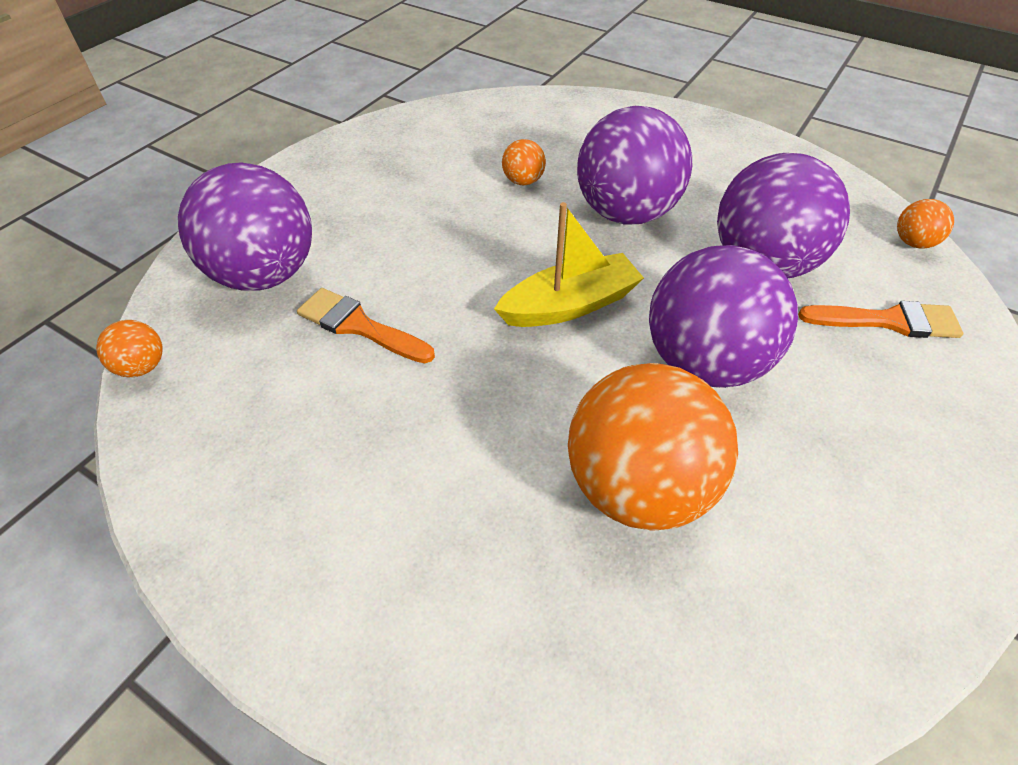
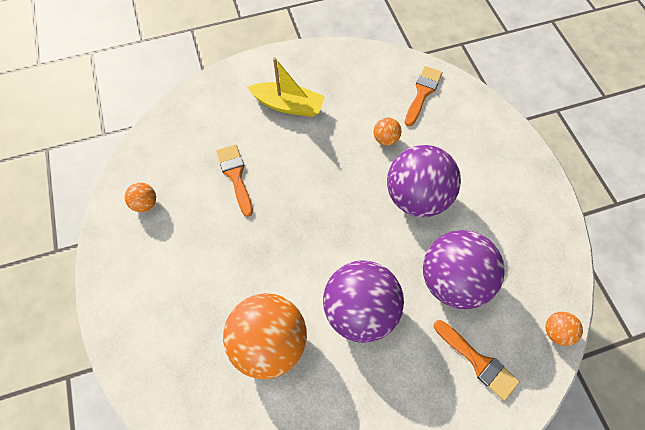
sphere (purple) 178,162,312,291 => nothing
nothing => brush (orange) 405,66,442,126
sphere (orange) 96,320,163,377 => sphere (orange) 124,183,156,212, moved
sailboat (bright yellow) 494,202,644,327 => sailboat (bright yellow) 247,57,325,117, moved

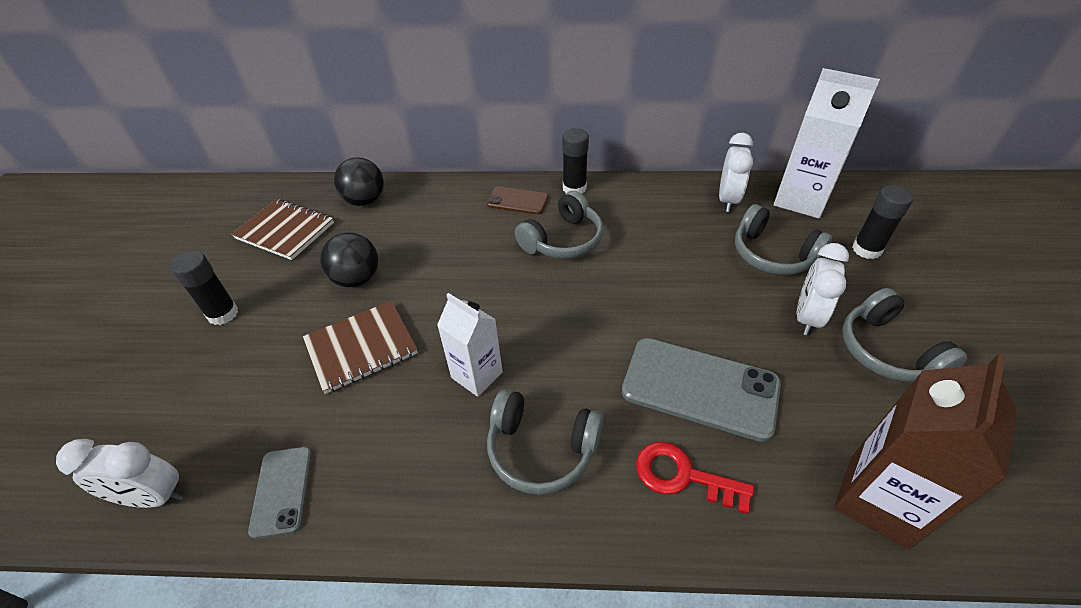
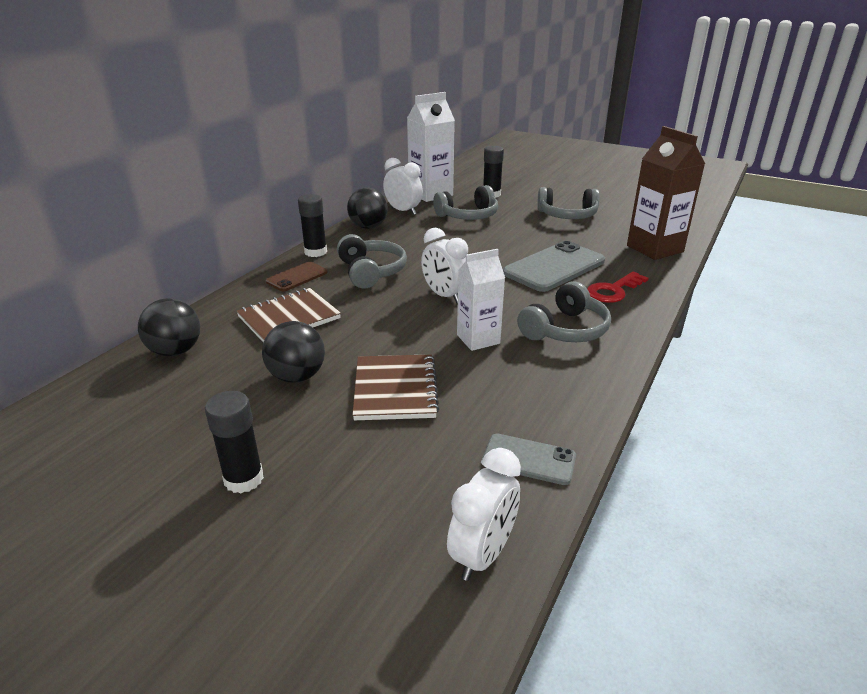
nothing => sphere (black) 347,187,388,229
notepad (dark brown) 231,199,334,260 => notepad (dark brown) 236,288,341,342, moved
clock (white) 797,243,849,335 => clock (white) 421,228,468,303, moved

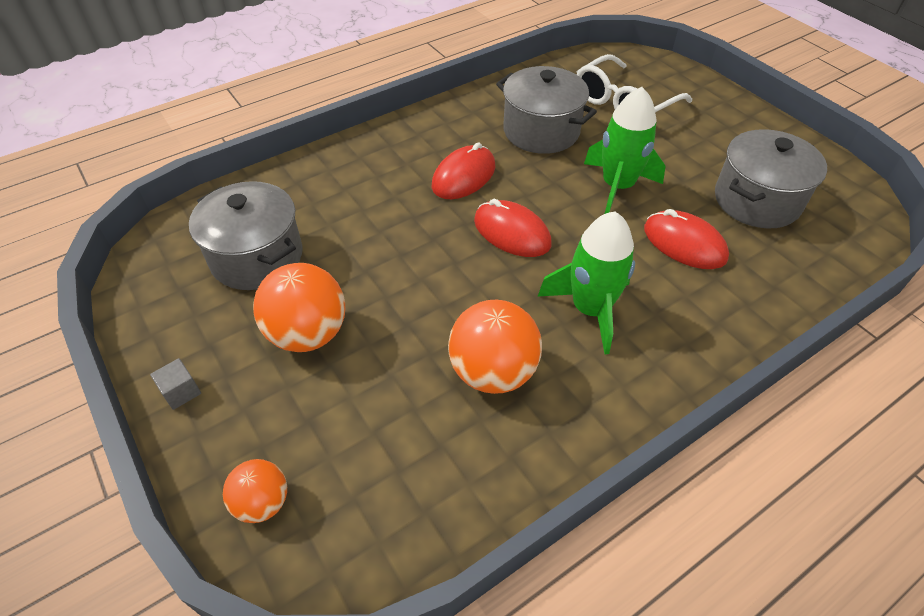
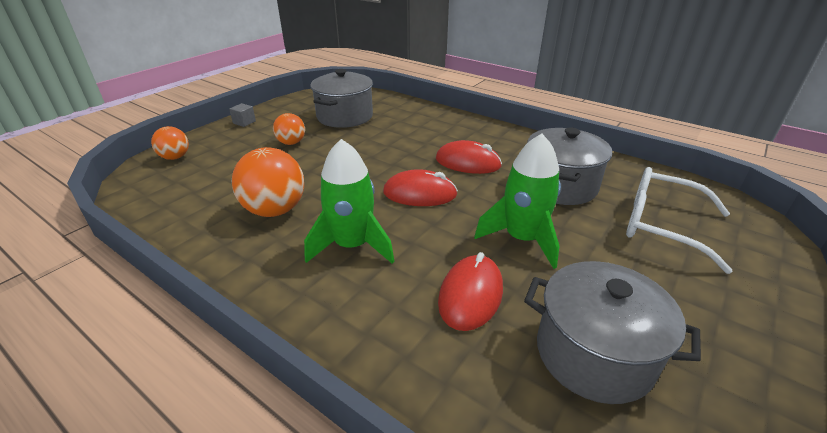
computer mouse (crimson) 474,199,552,257 => computer mouse (crimson) 383,169,458,206, 75 degrees clockwise
sphere (orange) 253,263,345,352 => sphere (orange) 273,113,305,145, x0.58

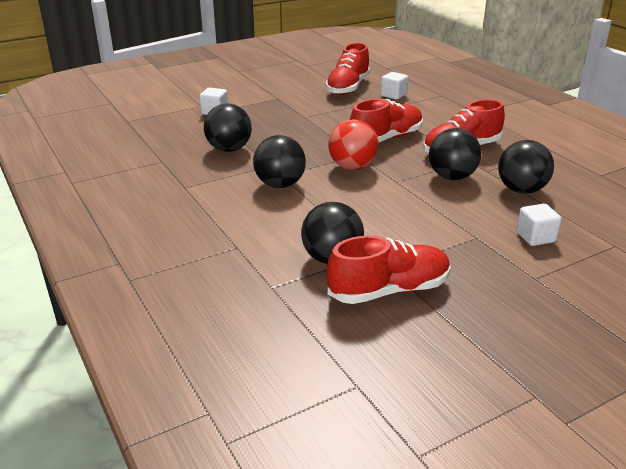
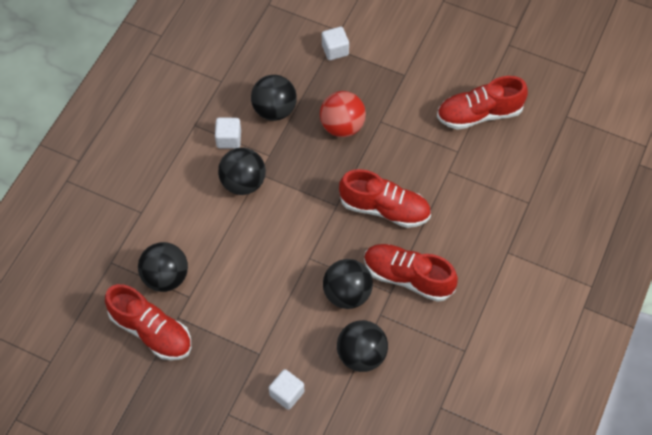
sphere (crimson) 328,119,378,170 => sphere (crimson) 320,91,366,137, moved
cube (white) 381,72,408,100 => cube (white) 215,117,241,149, moved

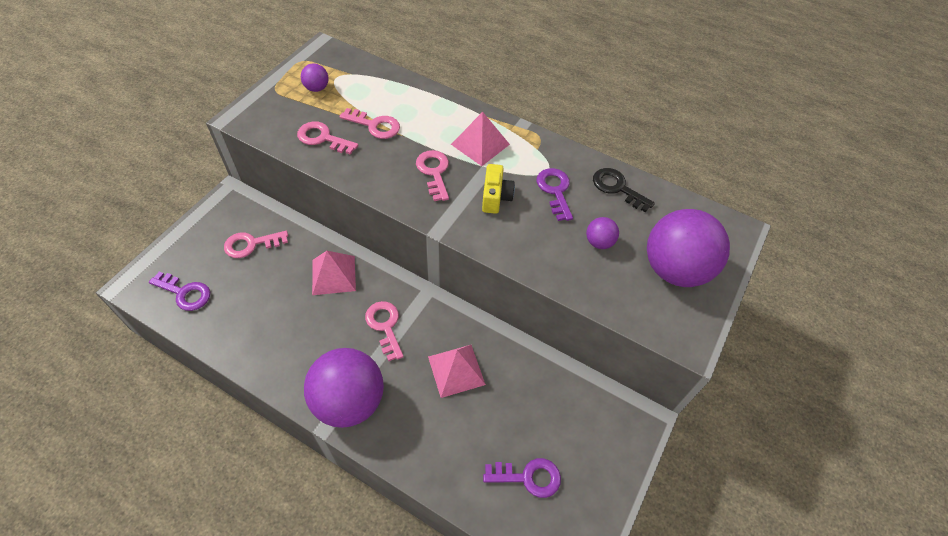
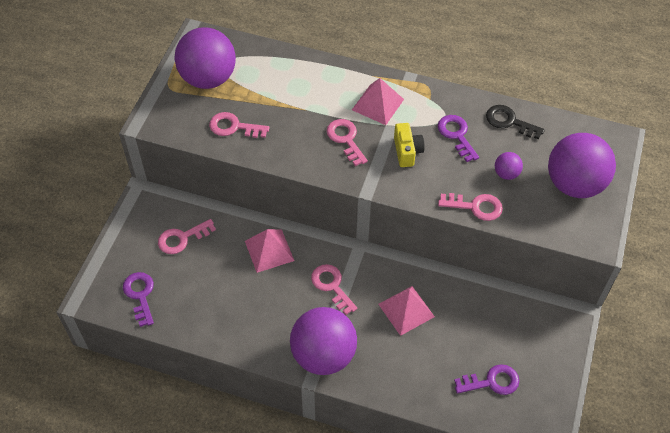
key (rose-pink) 339,108,400,139 => key (rose-pink) 438,193,503,221, moved
key (purple) 149,272,210,311 => key (purple) 123,272,154,327, 120 degrees counterclockwise
sphere (purple) 301,63,329,92 => sphere (purple) 174,27,236,89, x2.30

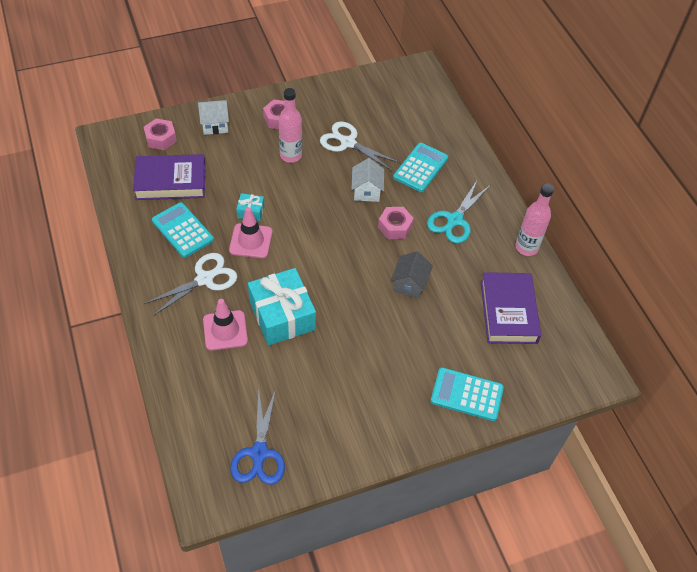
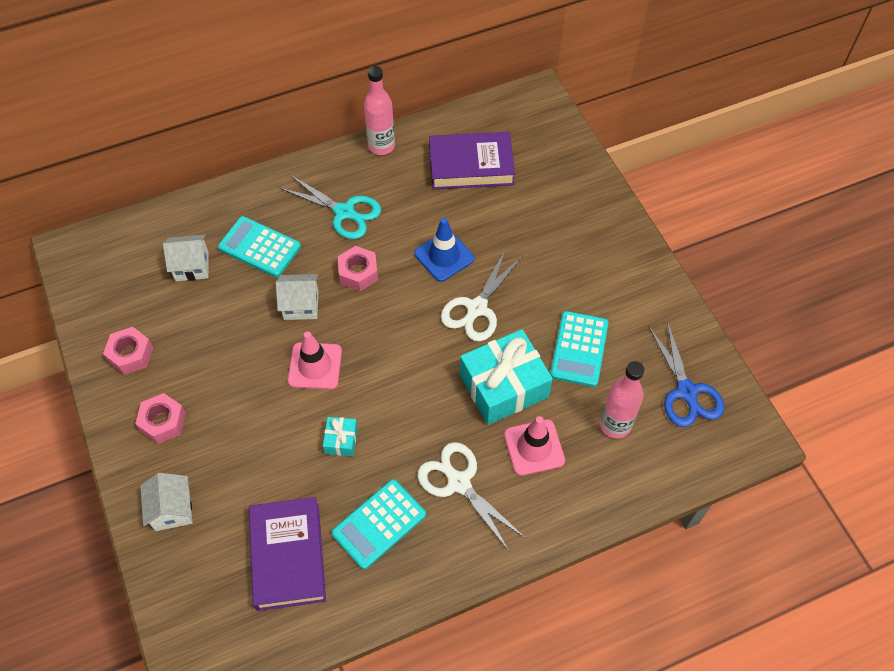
nothing => toy house (white) 163,234,209,281
hex nut (rose-pink) 144,118,177,150 => hex nut (rose-pink) 103,327,153,375, moved
safety cone (rose-pink) 229,207,272,258 => safety cone (rose-pink) 288,332,342,390, moved
flask (rose-pink) 279,88,302,163 => flask (rose-pink) 600,361,644,439, moved
shears (white) 320,121,400,171 => shears (white) 441,249,522,341, moved
calculator (aqua) 431,367,504,421 => calculator (aqua) 550,311,609,387, moved
toy house (ash-grey) 391,251,433,299 => safety cone (royal blue) 414,218,474,282
shears (royal blue) 230,387,285,485 => shears (royal blue) 648,321,724,427, 75 degrees clockwise

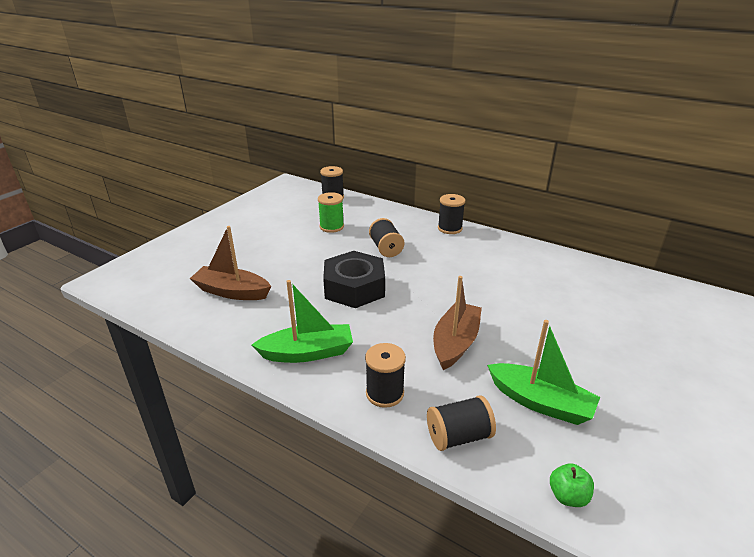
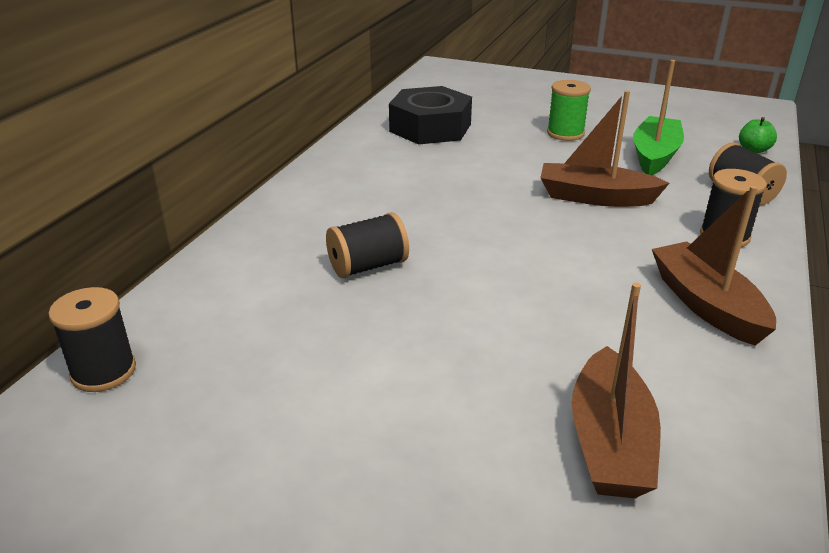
bobbin (black) 438,194,465,234 => nothing
bobbin (leaf-green) 318,192,344,233 => bobbin (leaf-green) 547,80,591,141, moved
hex nut (black) 323,251,385,308 => hex nut (black) 389,86,472,144, moved
sailboat (leaf-green) 252,280,353,363 => sailboat (dark brown) 652,186,776,346

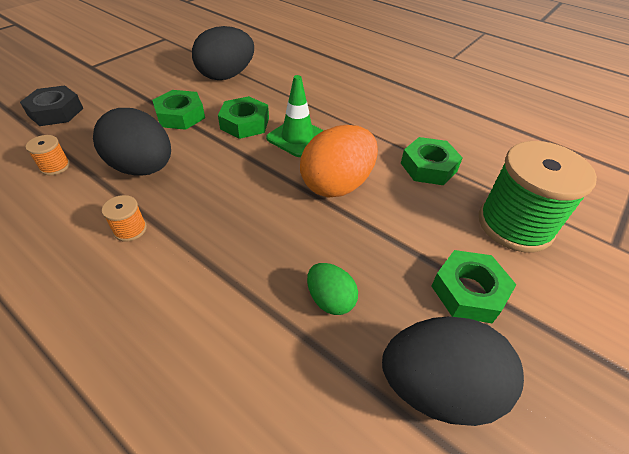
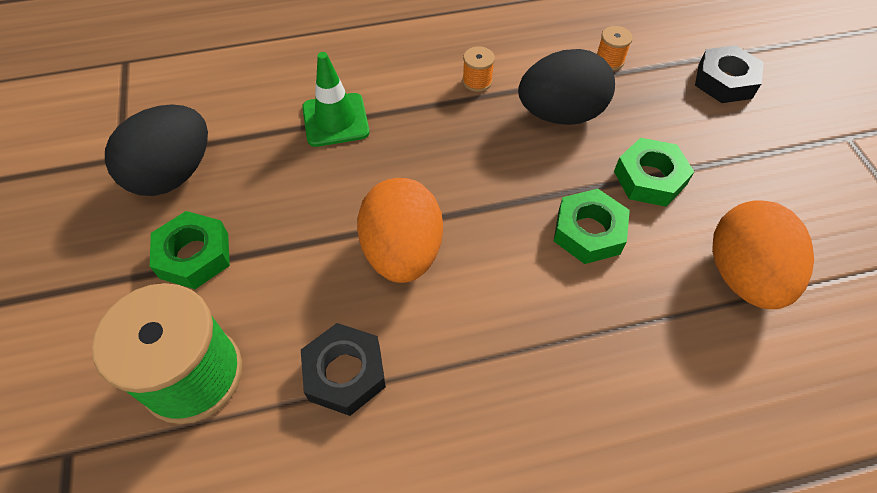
egg shape (leaf-green) 307,263,358,315 => nothing
safety cone (leaf-green) 266,75,324,157 => safety cone (leaf-green) 302,52,370,147, moved
egg shape (black) 192,26,254,80 => egg shape (orange) 712,200,814,309
hex nut (leaf-green) 401,137,463,185 => hex nut (black) 301,323,386,416

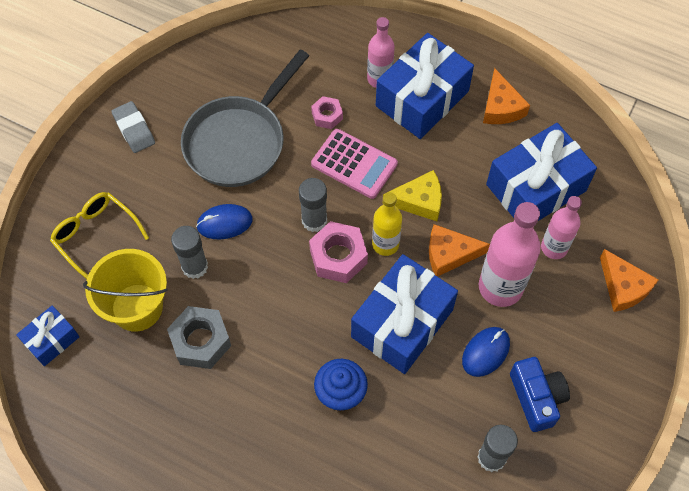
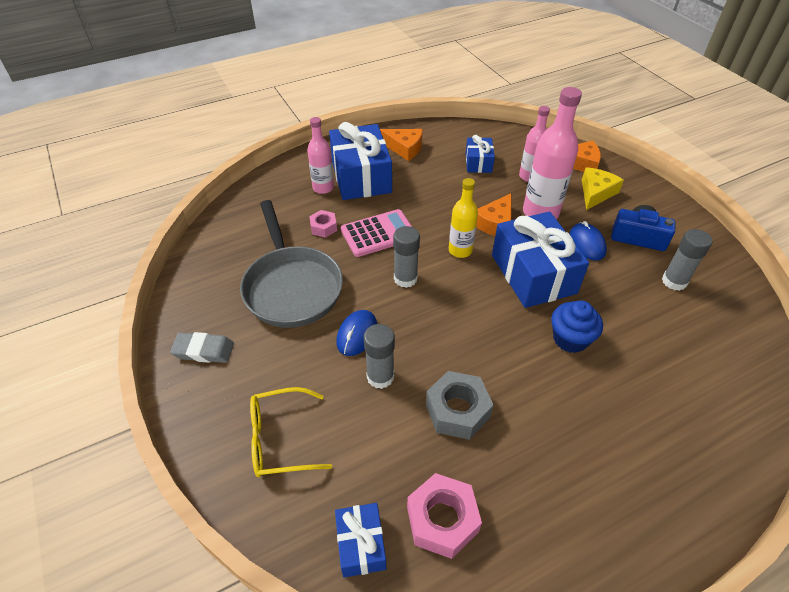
pail (bright yellow) 83,249,168,332 => nothing
hex nut (rose-pink) 309,221,368,283 => hex nut (rose-pink) 407,473,482,559, moved
cheese wedge (bright yellow) 382,170,442,221 => cheese wedge (bright yellow) 582,167,624,210, moved
gift (royal blue) 486,123,597,221 => gift (royal blue) 466,135,495,173, x0.51

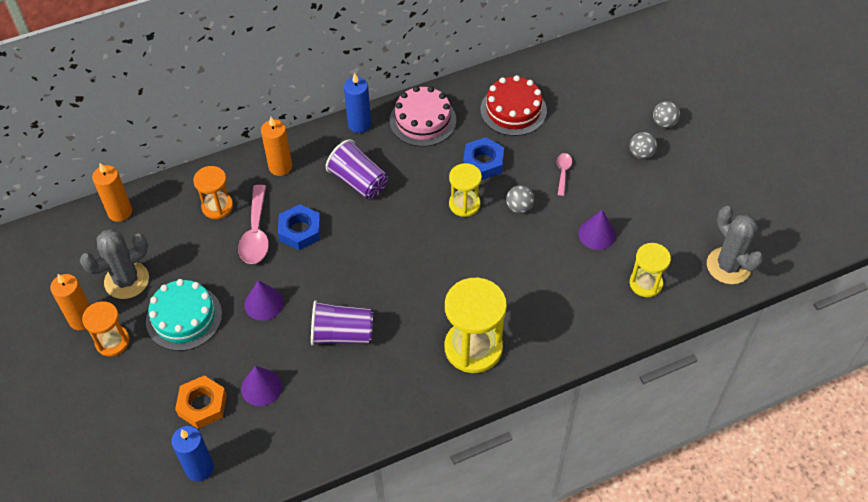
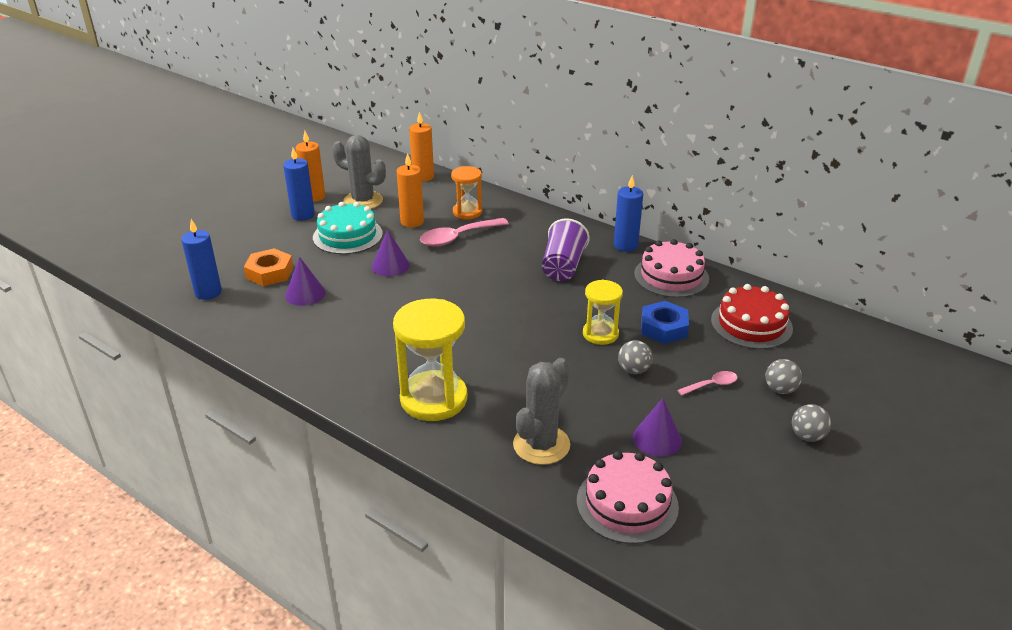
hex nut (royal blue) 278,204,321,250 => nothing
beaker (purple) 311,300,373,346 => nothing
candle (orange) 261,117,292,176 => candle (orange) 397,153,424,228, moved
sphere (ash-grey) 653,101,680,128 => sphere (ash-grey) 765,359,802,394, moved
cactus (ash-grey) 707,206,764,284 => cactus (ash-grey) 513,358,570,465, moved
sand timer (orange) 82,301,130,356 => candle (royal blue) 283,148,315,221
sand timer (bright yellow) 630,243,671,297 => cake (rose-pink) 577,451,679,544

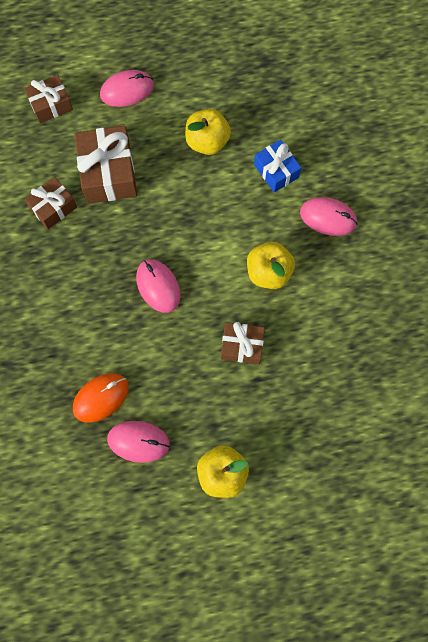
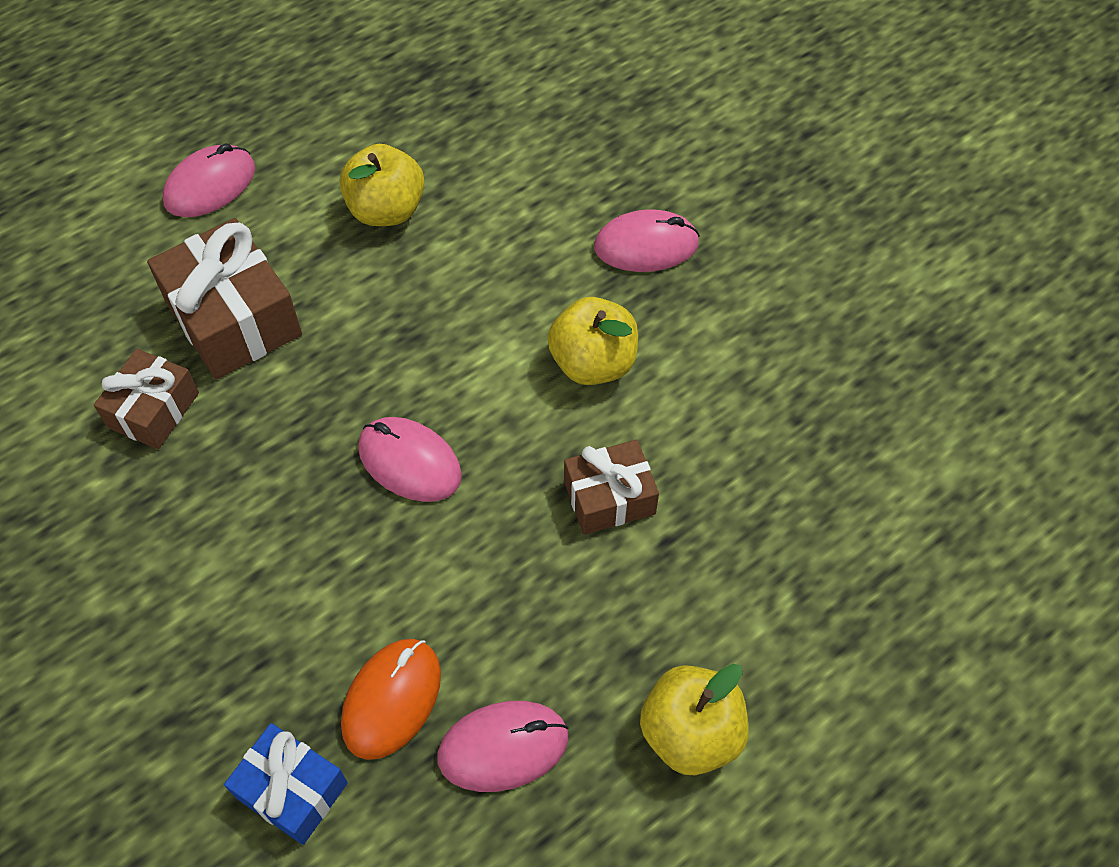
gift (dark brown) 24,75,73,123 => nothing
gift (royal blue) 254,140,301,192 => gift (royal blue) 224,723,348,845, moved

